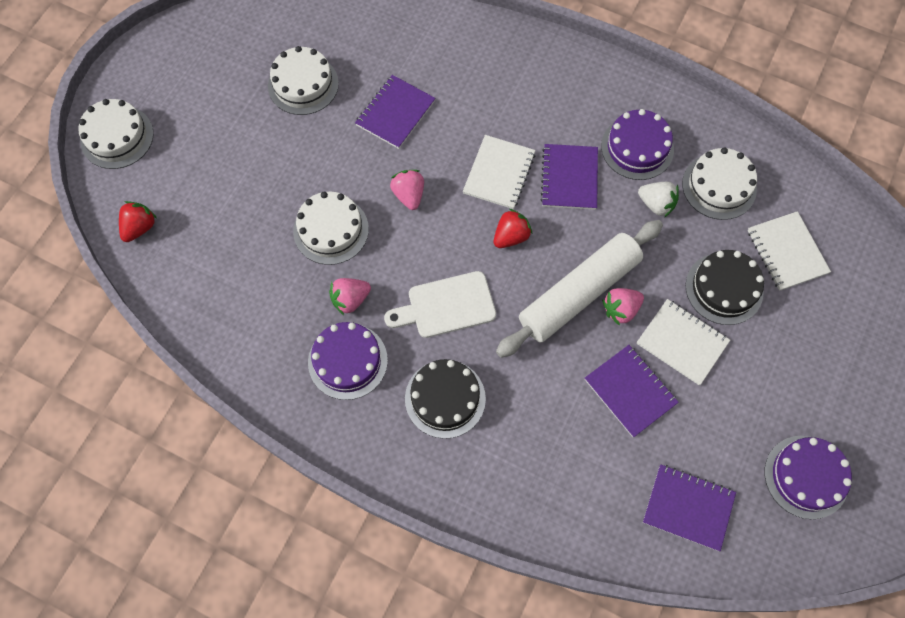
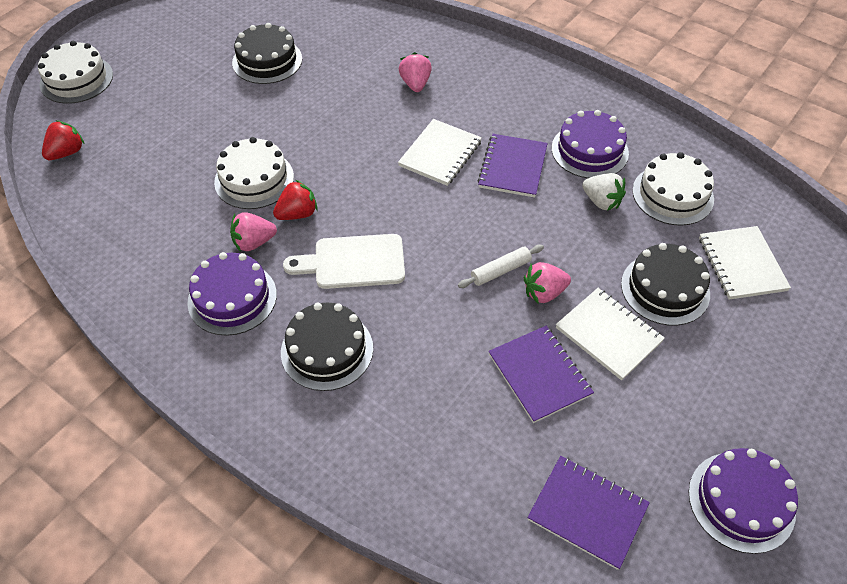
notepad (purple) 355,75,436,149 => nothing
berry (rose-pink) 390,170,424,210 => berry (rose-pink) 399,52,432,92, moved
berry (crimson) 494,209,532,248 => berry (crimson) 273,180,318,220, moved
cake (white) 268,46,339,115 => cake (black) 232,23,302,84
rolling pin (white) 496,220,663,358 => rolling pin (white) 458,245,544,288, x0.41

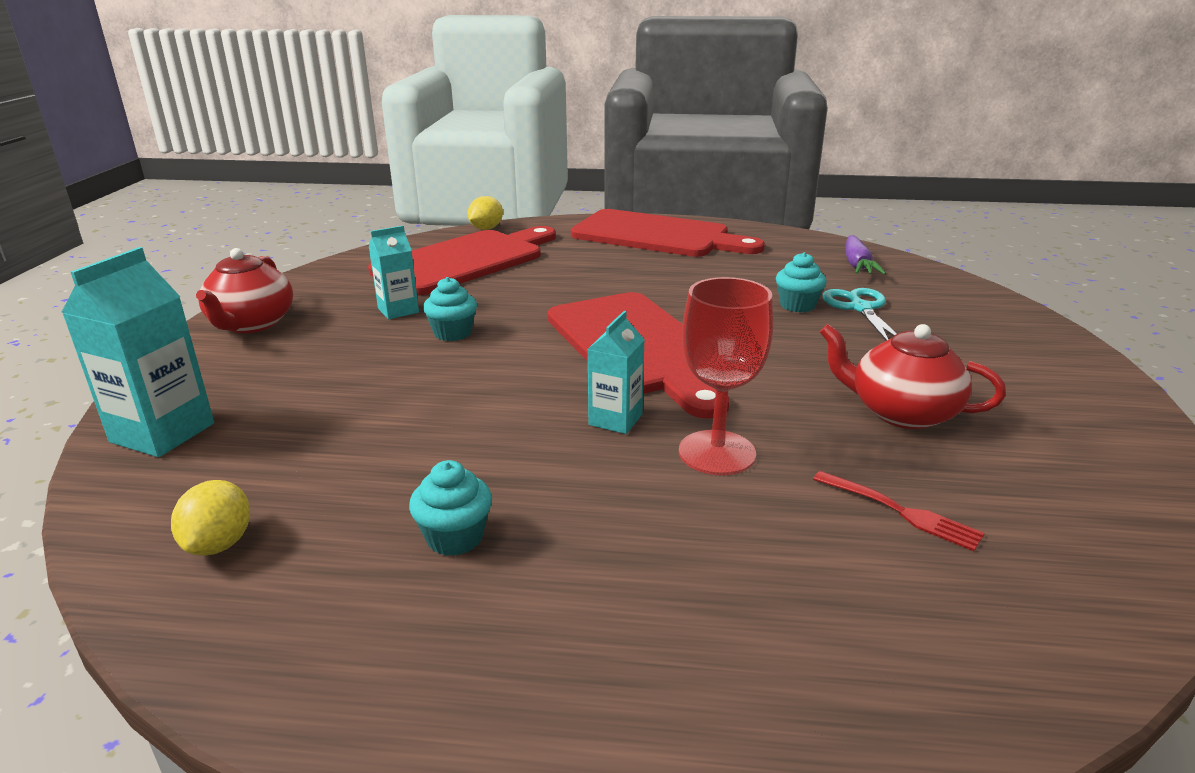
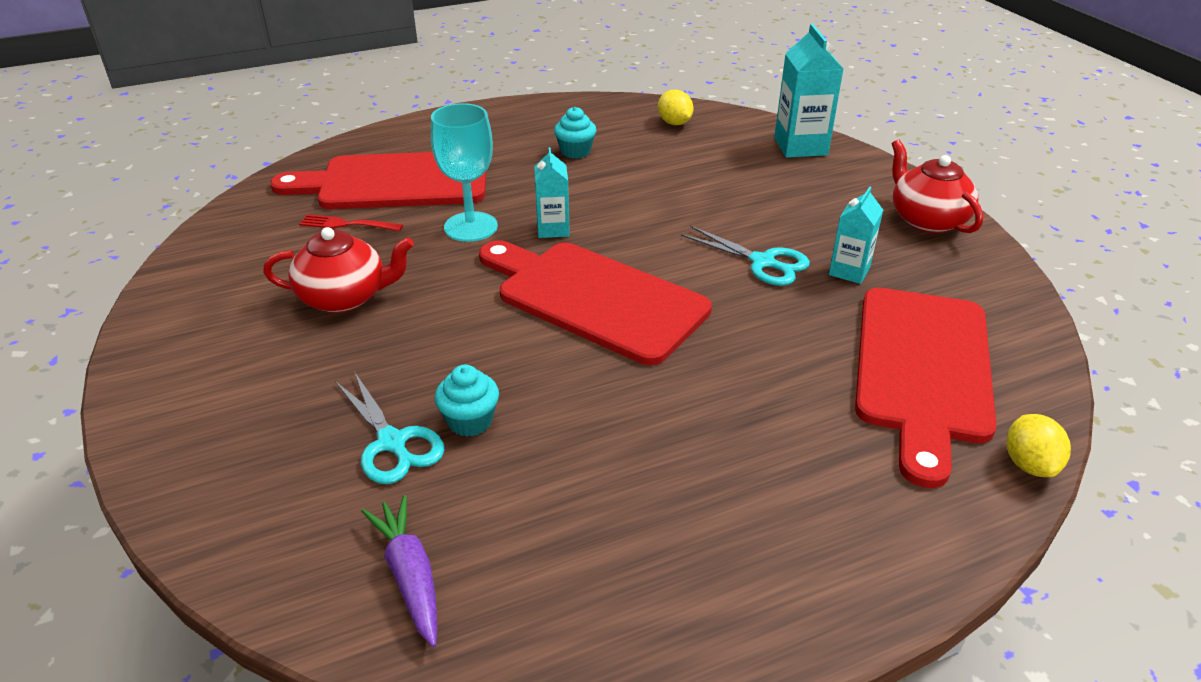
bread board (crimson) 571,209,765,257 => bread board (crimson) 271,152,486,209, moved
cupcake (aqua) 423,277,477,341 => shears (aqua) 681,226,810,286
chalice (crimson) 679,277,773,475 => chalice (aqua) 431,103,498,242

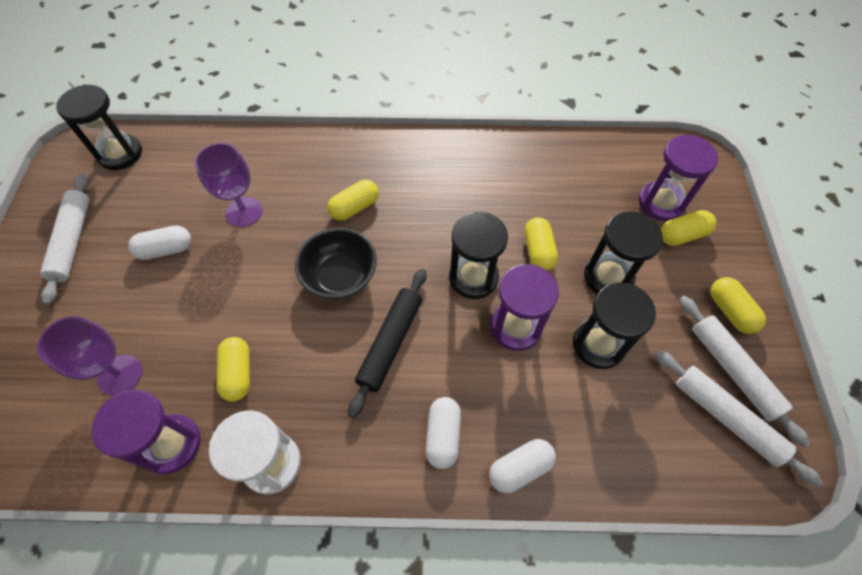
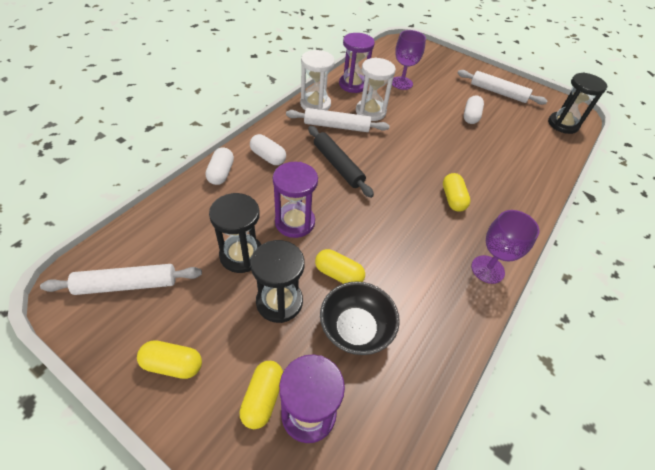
sand timer (black) 449,212,508,299 => nothing
chalice (purple) 194,143,263,227 => chalice (purple) 471,210,539,284, moved
bowl (black) 295,228,377,300 => bowl (black) 320,281,400,355, moved
rolling pin (white) 679,296,810,447 => rolling pin (white) 286,108,390,132, moved
capsule (bright yellow) 217,337,250,402 => sand timer (white) 356,57,396,121

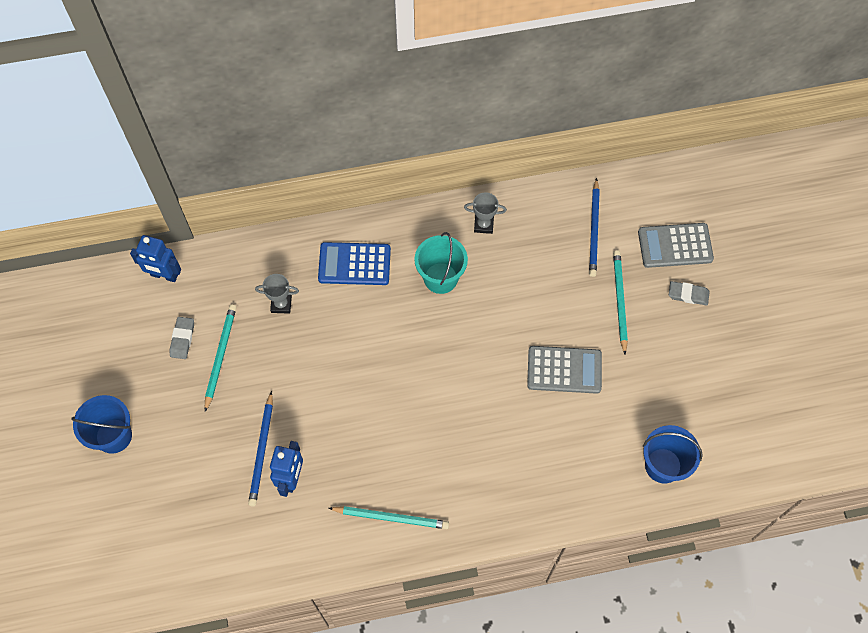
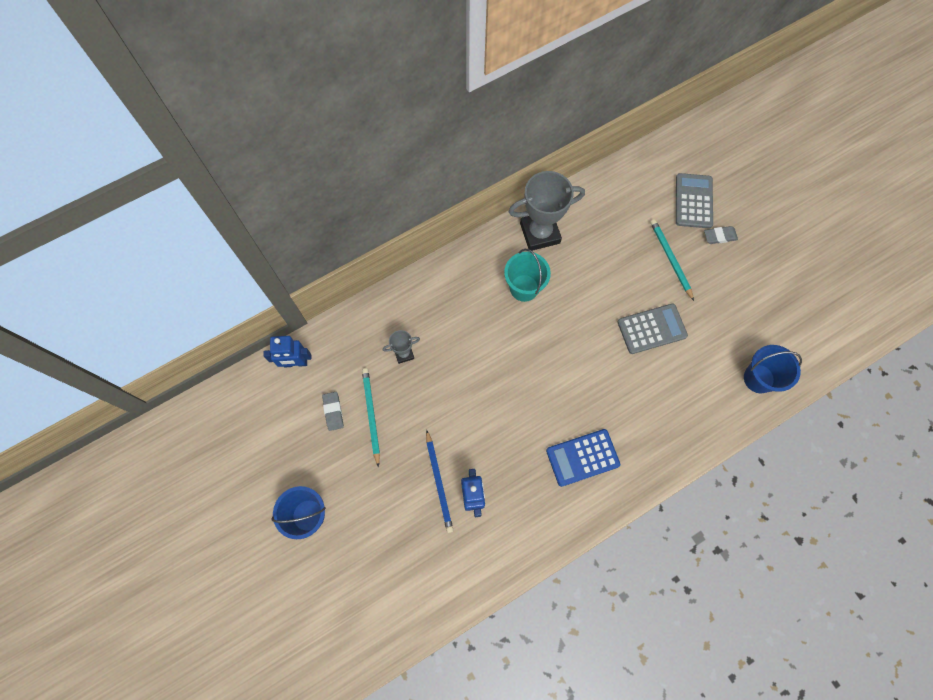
wooden pencil (aqua) 329,506,449,529 => nothing
wooden pencil (royal blue) 589,178,600,277 => nothing
calculator (royal blue) 318,242,391,285 => calculator (royal blue) 546,429,620,487, moved
calculator (ash-grey) 638,223,714,268 => calculator (ash-grey) 676,173,713,228, 120 degrees clockwise
award cup (ash-grey) 464,192,507,234 => award cup (ash-grey) 508,171,585,251, x2.07

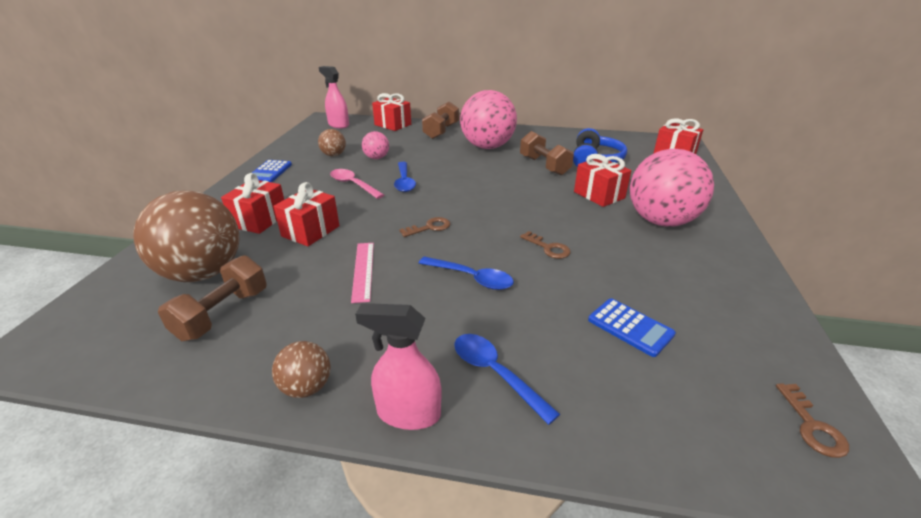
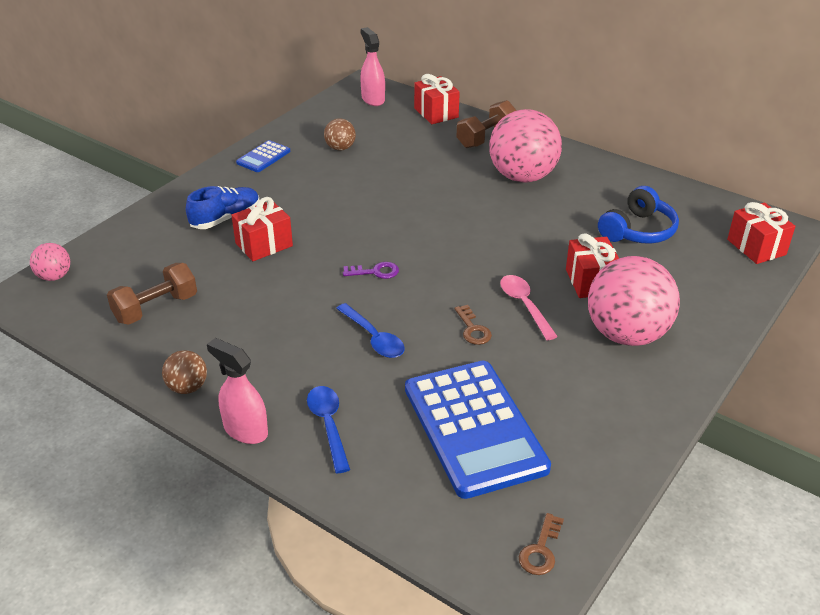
sphere (dark brown) 134,191,239,282 => nothing
measuring stick (rose-pink) 351,243,374,303 => nothing
tablespoon (royal blue) 394,162,416,192 => nothing
free weight (dark brown) 520,131,574,176 => nothing
tablespoon (rose-pink) 330,169,384,199 => tablespoon (rose-pink) 500,275,558,340, moved
sphere (rose-pink) 362,131,389,159 => sphere (rose-pink) 30,243,70,281, moved
gift (crimson) 221,173,284,234 => lace-up shoe (royal blue) 186,186,260,229
key (dark brown) 399,217,450,237 => key (purple) 343,262,399,279
calculator (royal blue) 588,298,676,357 => calculator (royal blue) 405,361,551,499, x2.25

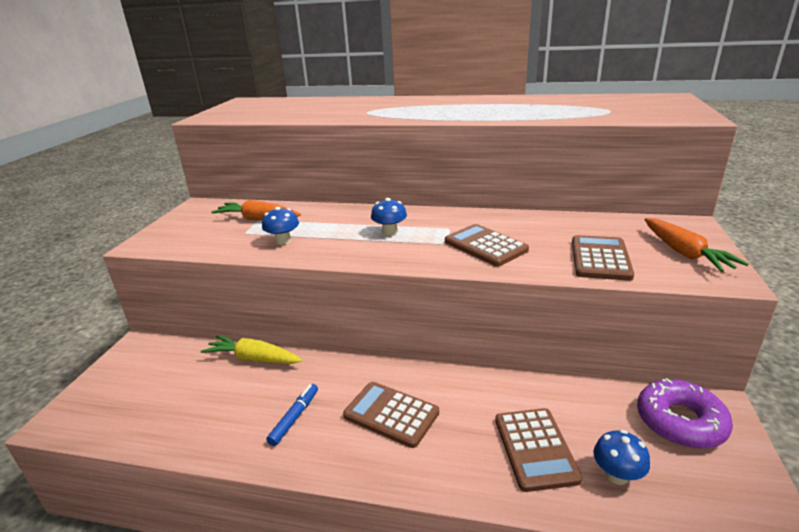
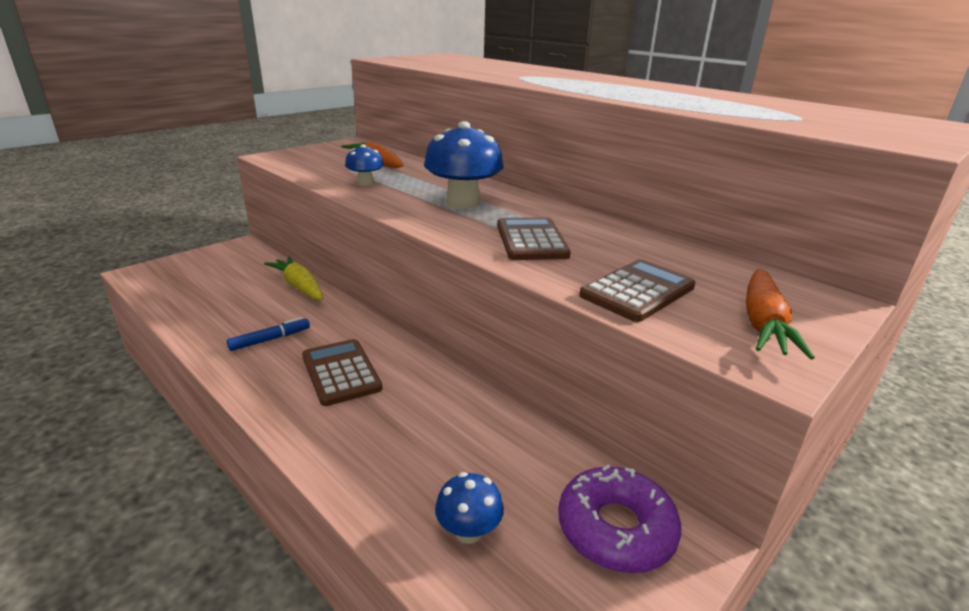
calculator (dark brown) 495,408,583,492 => nothing
mushroom (royal blue) 371,198,407,236 => mushroom (royal blue) 424,121,504,209, x1.90

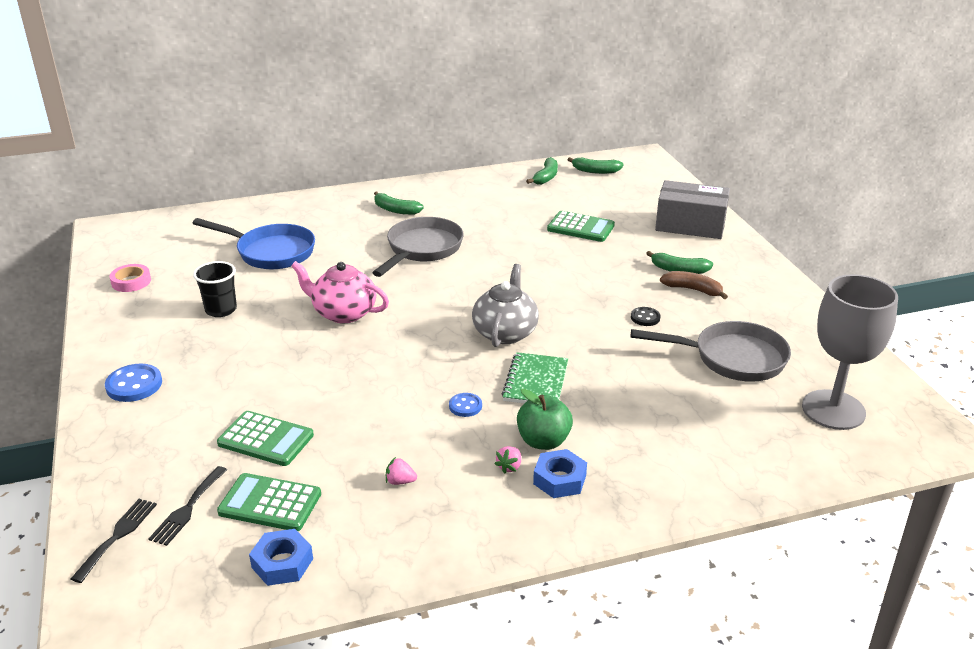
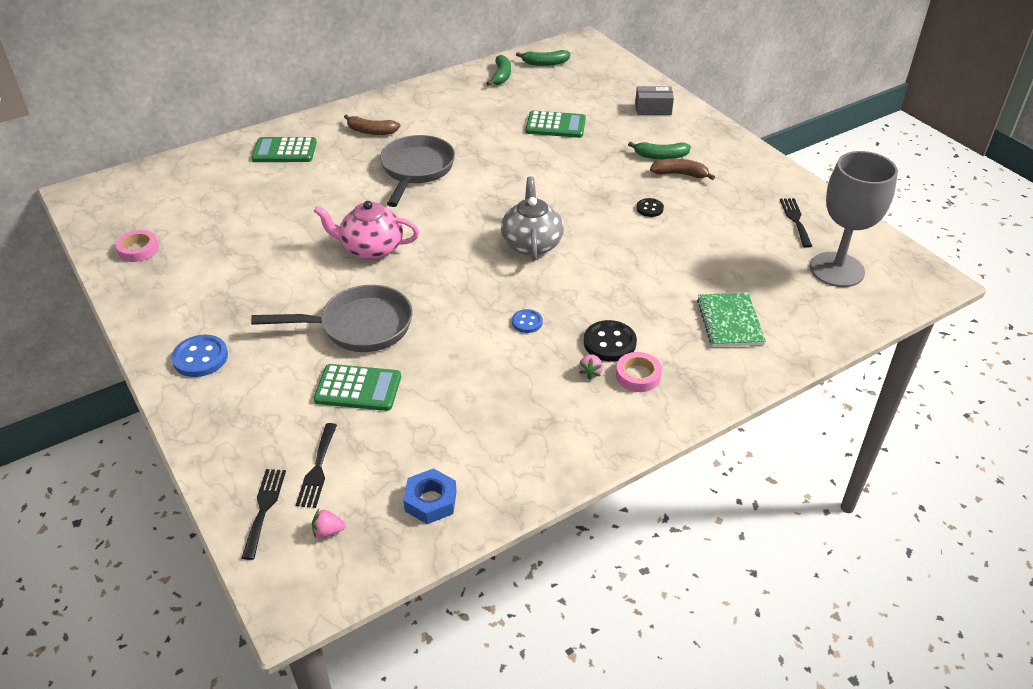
skillet (royal blue) 192,218,315,269 => nothing
beaker (black) 193,261,237,317 => nothing
nothing => fork (black) 780,198,812,248
calculator (leaf-green) 217,473,321,531 => calculator (leaf-green) 251,137,317,162, moved
berry (rose-pink) 386,457,417,485 => berry (rose-pink) 312,509,346,538, moved
notepad (leaf-green) 502,352,568,403 => notepad (leaf-green) 697,292,766,347, moved
skillet (ash-grey) 631,321,791,382 => skillet (ash-grey) 251,285,413,352, moved
apple fruit (leaf-green) 517,389,573,450 => sewing button (black) 584,320,637,362
hex nut (royal blue) 533,449,587,498 => sticky tape (rose-pink) 616,352,662,392
toy banana (leaf-green) 374,191,424,215 => toy banana (dark brown) 344,114,400,135
parcel (ash-grey) 655,180,730,239 => parcel (ash-grey) 635,86,674,115, x0.57

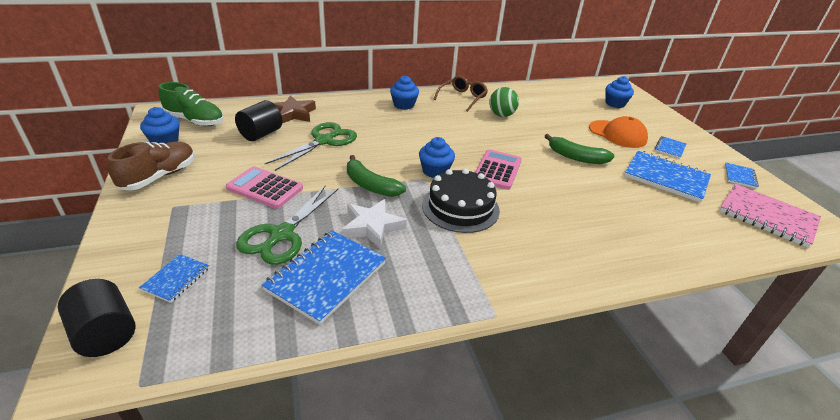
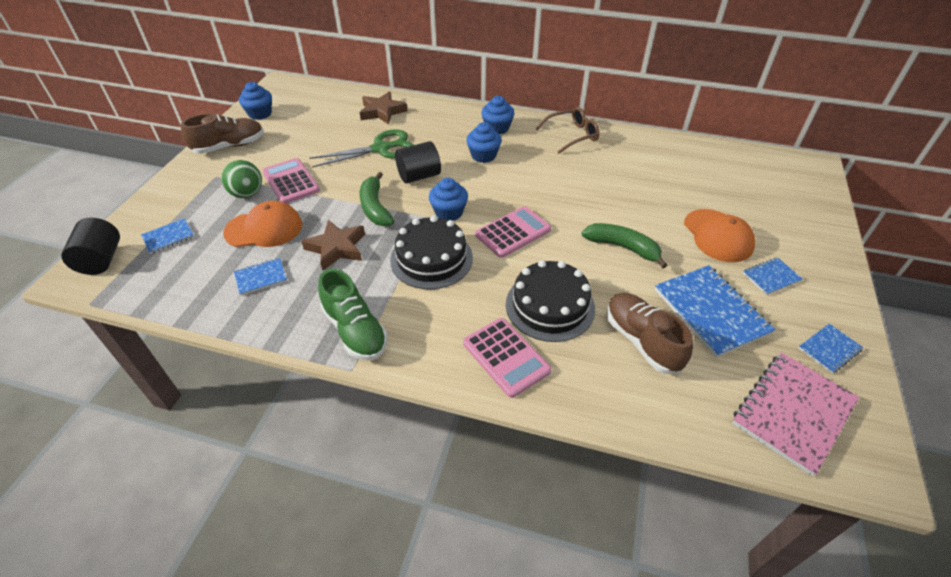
nothing => calculator (rose-pink) 463,318,551,398
nothing => cake (black) 506,260,595,342
nothing => lace-up shoe (dark brown) 606,293,693,374
lace-up shoe (leaf-green) 159,82,223,126 => lace-up shoe (leaf-green) 318,269,388,360, moved
cylinder shape (black) 235,100,282,141 => cylinder shape (black) 395,141,441,184, moved
sphere (leaf-green) 489,87,519,117 => sphere (leaf-green) 221,160,262,198, moved
cupcake (royal blue) 605,76,634,108 => cupcake (royal blue) 466,122,502,163, moved
shears (leaf-green) 236,186,338,265 => cap (orange) 223,201,302,247
star (white) 342,199,407,249 => star (dark brown) 301,220,365,271
toy banana (leaf-green) 545,134,614,164 => toy banana (leaf-green) 582,223,667,268, 150 degrees clockwise
notepad (rose-pink) 719,184,821,248 => notepad (rose-pink) 732,352,860,476, 60 degrees clockwise
notepad (royal blue) 262,230,386,325 => notepad (royal blue) 234,258,287,295, x0.51

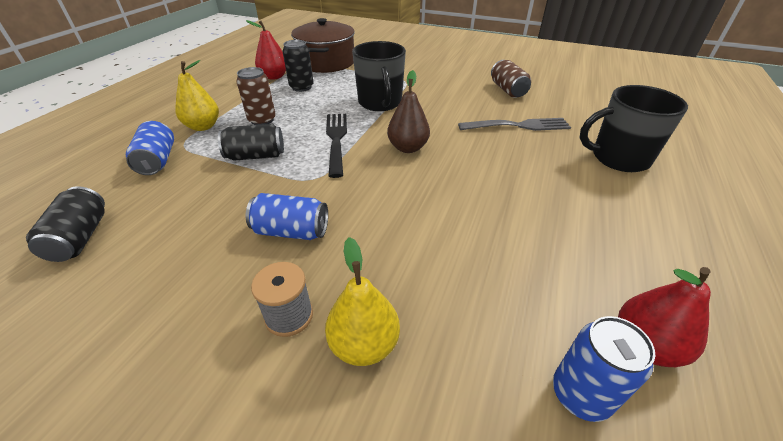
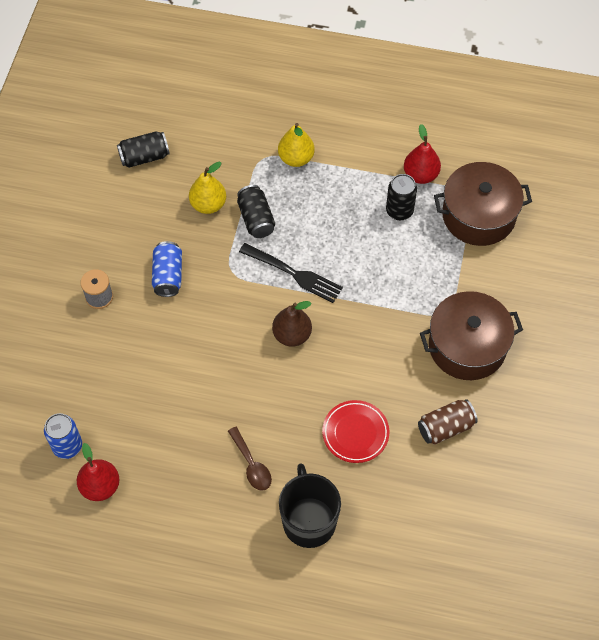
soda can (royal blue) 126,121,174,175 => nothing
soda can (dark brown) 236,67,276,125 => nothing
mug (black) 352,41,406,111 => nothing
nothing => tablespoon (dark brown) 228,427,272,491
nothing => pot (dark brown) 420,291,523,380
pear fruit (bright yellow) 325,237,400,366 => pear fruit (bright yellow) 189,162,226,214, moved
fork (ash-grey) 458,118,571,131 => plate (crimson) 322,400,389,463
fork (black) 326,114,347,178 => fork (black) 239,243,343,303, 45 degrees clockwise

